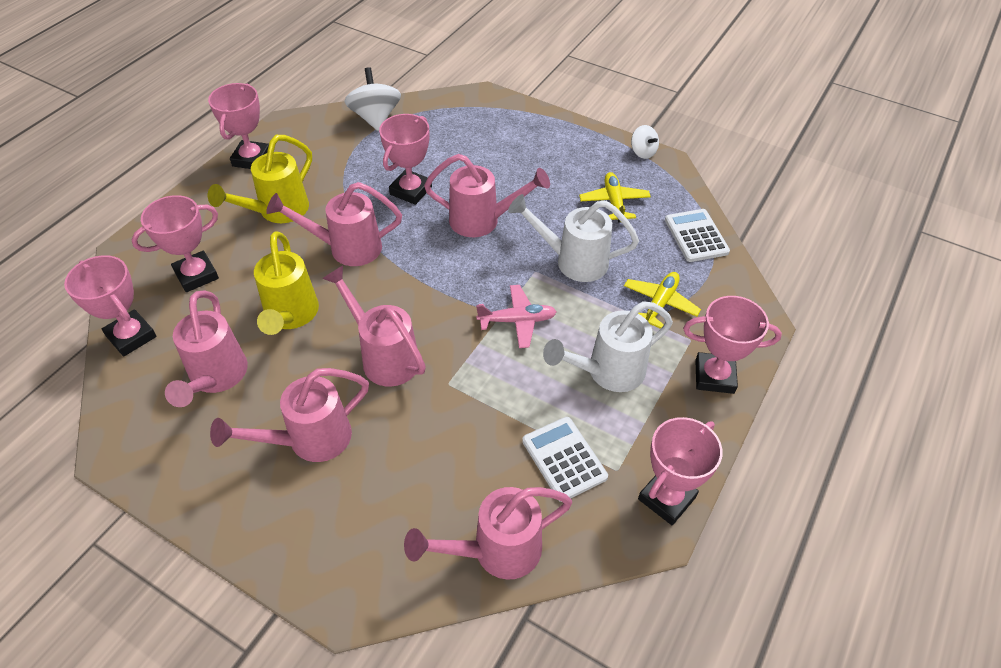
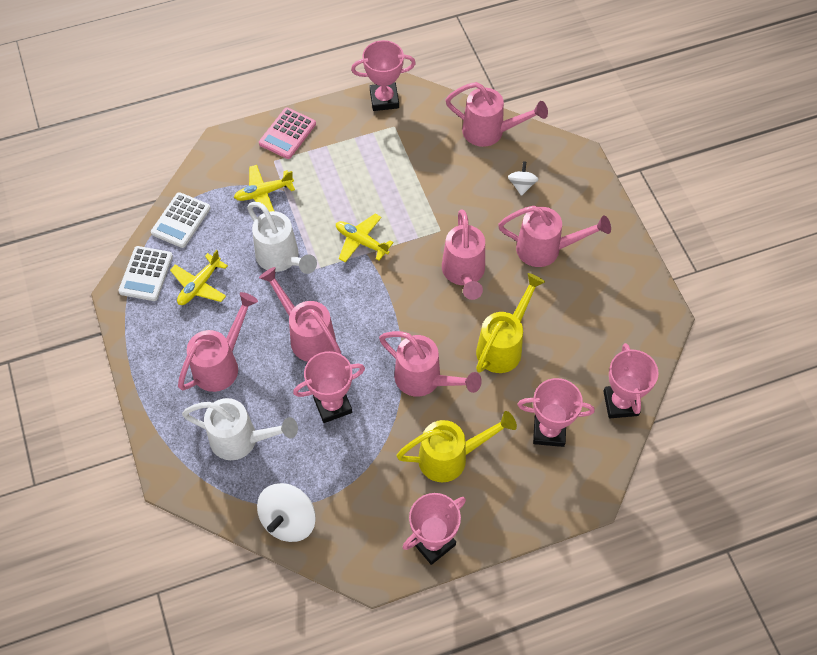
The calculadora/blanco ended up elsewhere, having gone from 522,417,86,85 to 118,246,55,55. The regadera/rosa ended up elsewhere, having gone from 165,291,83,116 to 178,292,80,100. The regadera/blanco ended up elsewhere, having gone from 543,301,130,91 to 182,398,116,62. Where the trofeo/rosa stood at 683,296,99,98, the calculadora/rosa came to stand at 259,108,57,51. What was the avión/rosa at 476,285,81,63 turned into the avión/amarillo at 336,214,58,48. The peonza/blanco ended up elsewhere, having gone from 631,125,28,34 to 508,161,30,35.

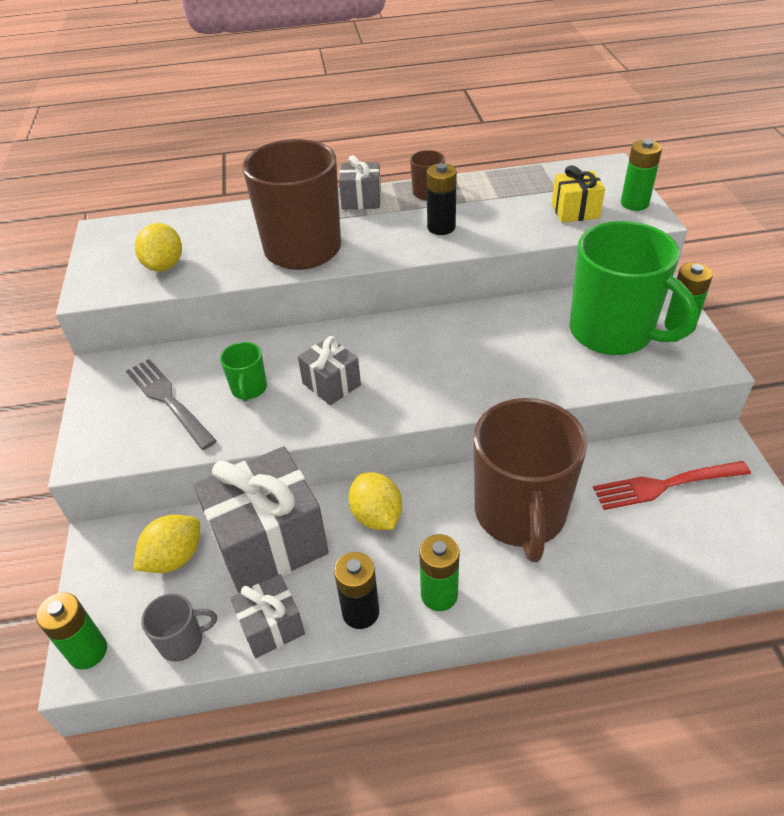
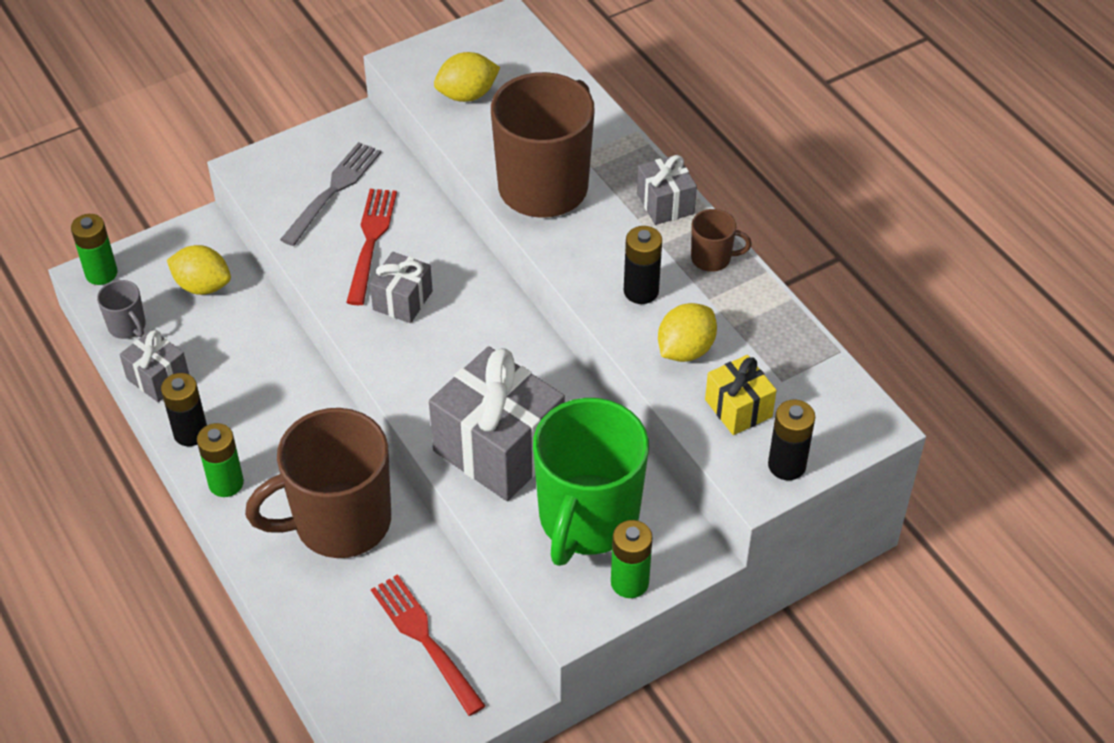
Where the taza/verde stood at 220,342,47,60, the tenedor/rojo came to stand at 346,189,51,116. The regalo/gris ended up elsewhere, having gone from 194,446,135,147 to 429,346,136,155. The limón/amarillo ended up elsewhere, having gone from 348,472,54,58 to 658,303,59,59. What was the pila/verde at 621,139,41,72 turned into the pila/negro at 768,400,47,80.

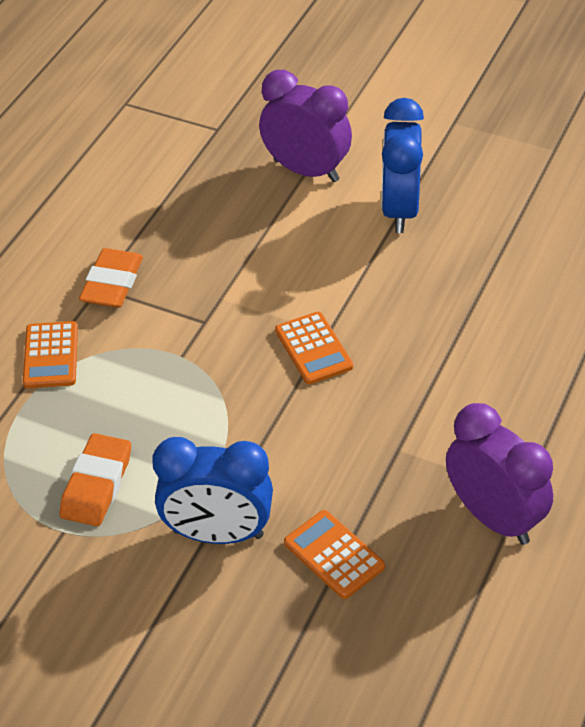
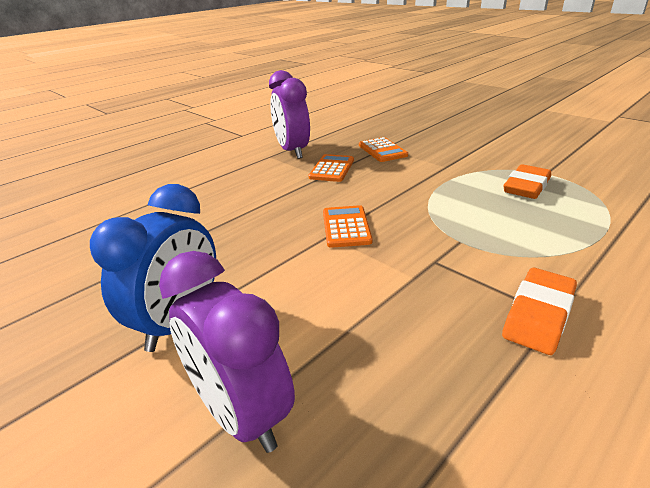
The calculadora/naranja ended up elsewhere, having gone from 23,321,55,67 to 308,154,46,28. The second view lost the despertador/azul at 152,437,121,107.

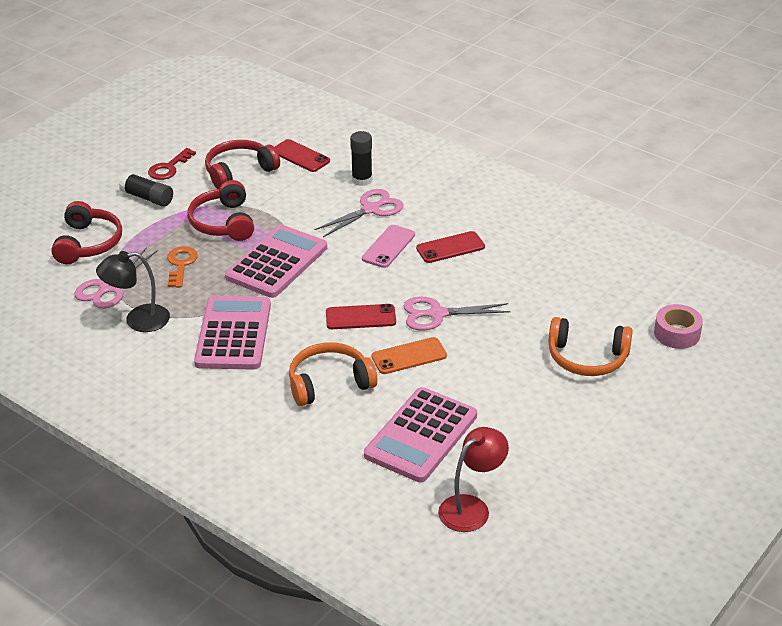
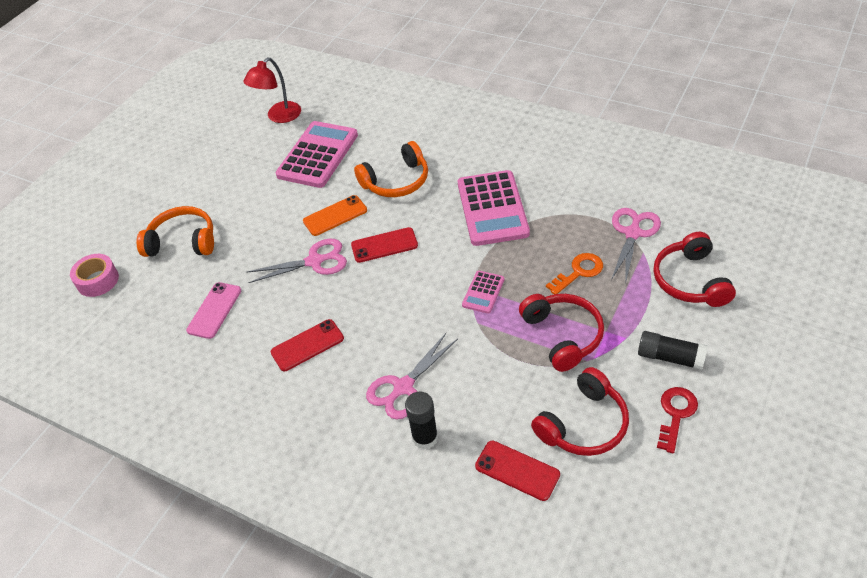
The móvil/rosa ended up elsewhere, having gone from 362,225,53,43 to 186,282,55,57. The size of the calculadora/rosa at 225,225,102,73 changed by a factor of 0.48. The llave/naranja at 167,246,31,42 ended up facing another way, 120 degrees counterclockwise from before. The second view lost the lámpara/negro at 96,251,74,81.

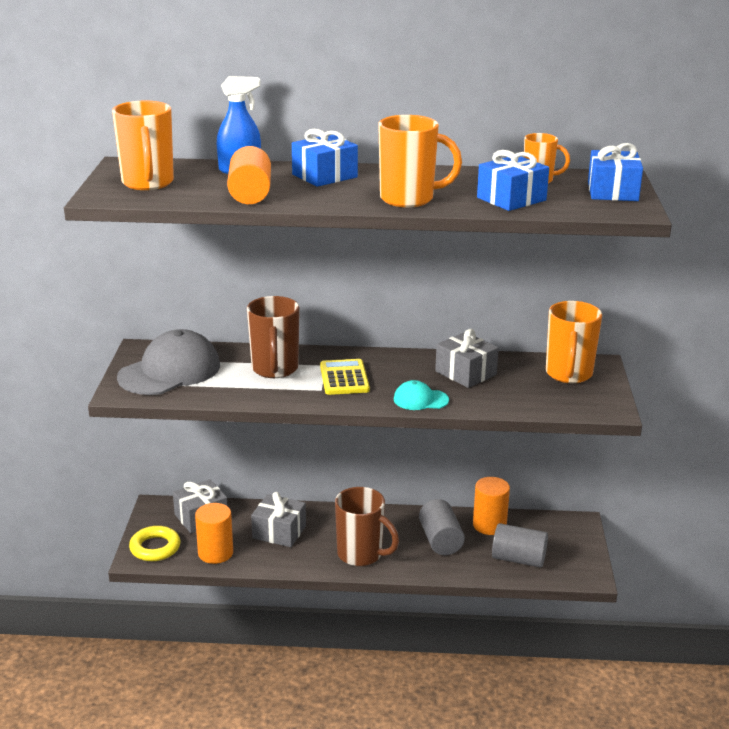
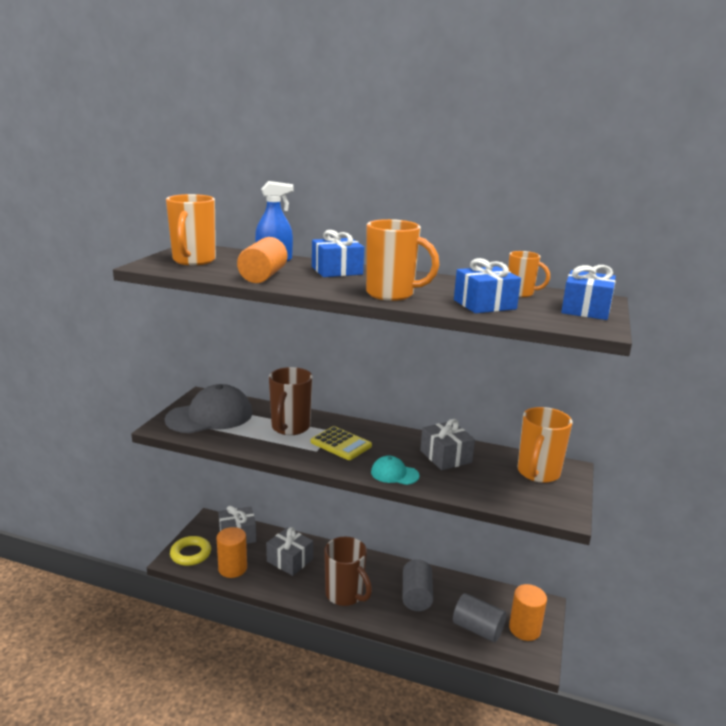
The calculadora/amarillo at 320,359,50,36 ended up facing another way, 120 degrees clockwise from before. The cilindro/naranja ended up elsewhere, having gone from 473,477,37,58 to 509,584,38,57.

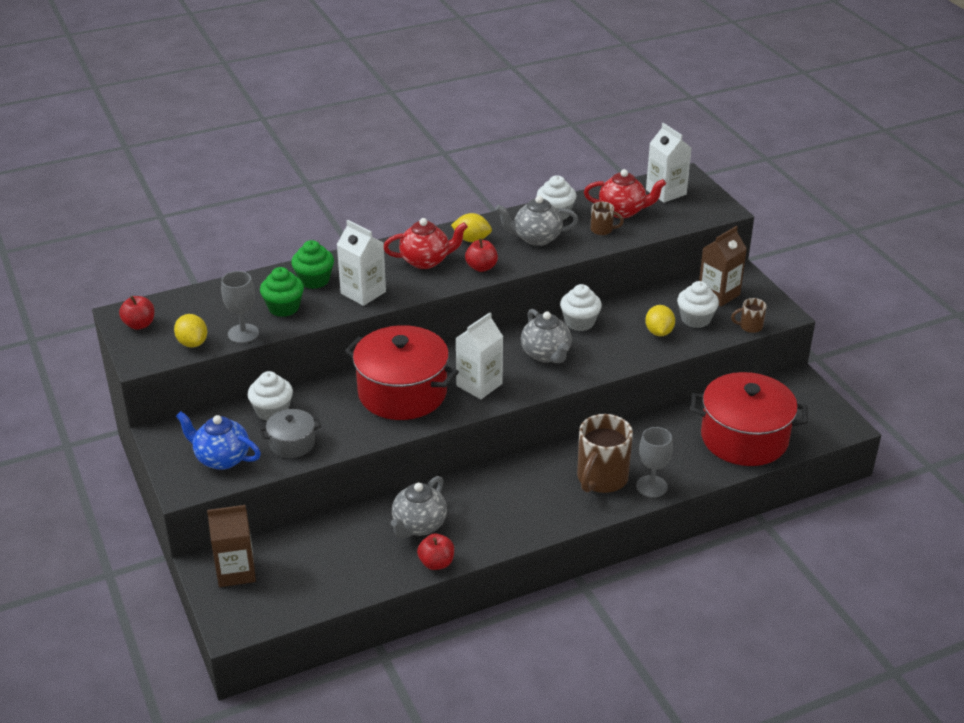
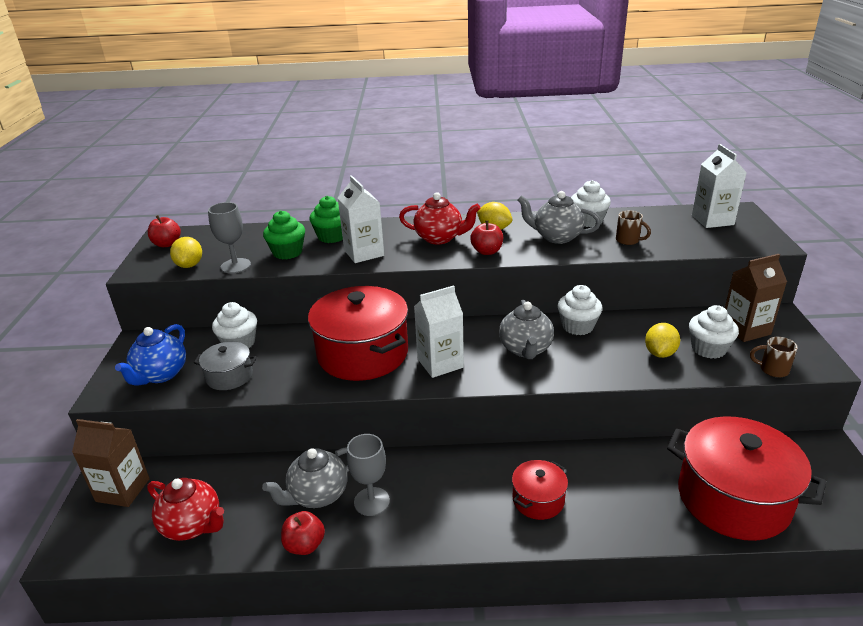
The tetera/azul at 176,411,85,59 ended up facing another way, 120 degrees counterclockwise from before. The tetera/rojo ended up elsewhere, having gone from 584,169,82,49 to 147,478,77,63. The copa/gris ended up elsewhere, having gone from 636,427,37,71 to 347,434,43,82. Where the taza/marrón stood at 577,414,56,79, the olla/rojo came to stand at 512,460,56,60.

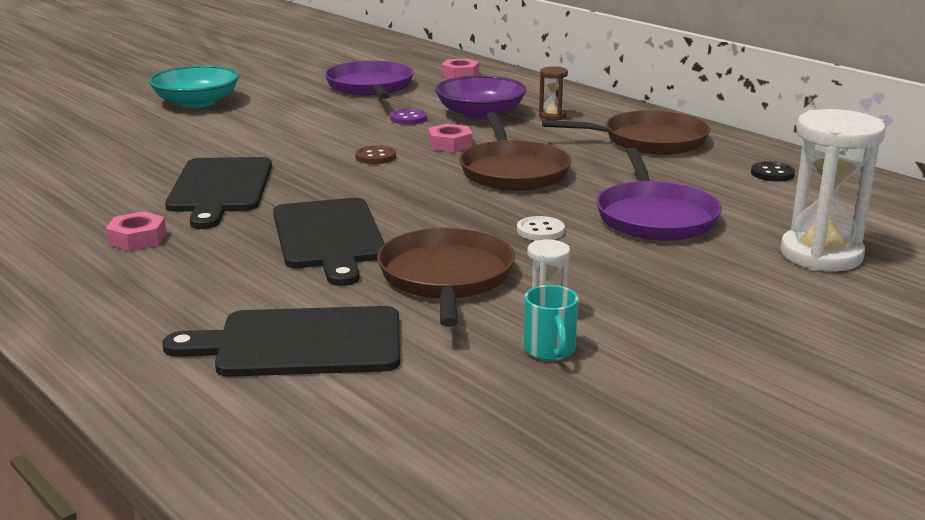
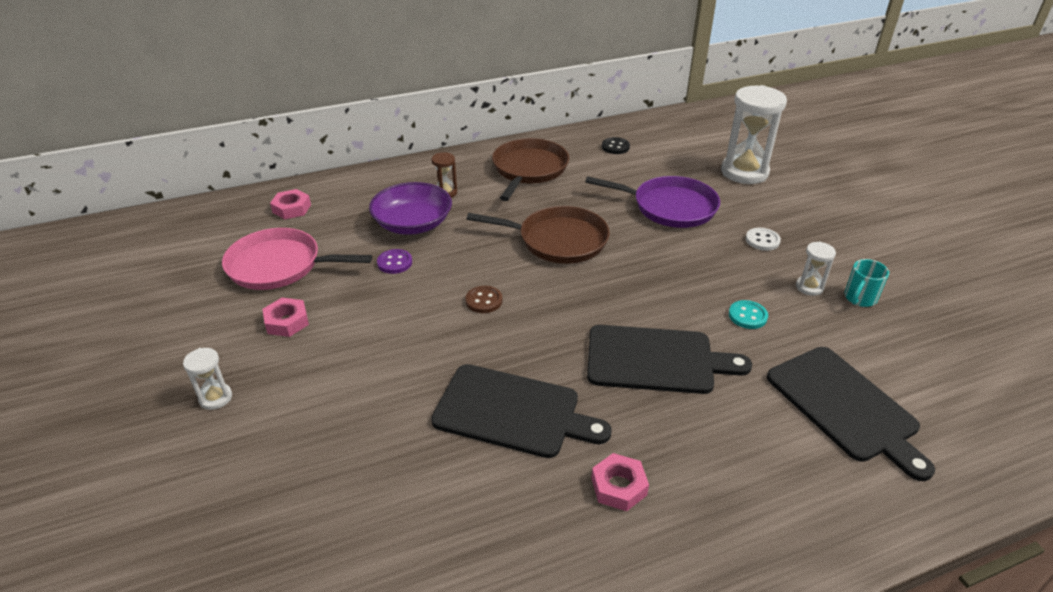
Where the cuenco/turquesa stood at 149,65,90,43, the reloj de arena/blanco came to stand at 183,348,49,62. What was the sartén/morado at 325,60,89,39 turned into the sartén/rosa at 222,228,150,62. The tuerca/rosa ended up elsewhere, having gone from 428,123,45,29 to 263,298,46,39. Where the sartén/marrón stood at 377,227,138,100, the botón/turquesa came to stand at 729,300,39,29. The botón/blanco ended up elsewhere, having gone from 517,216,48,25 to 746,228,35,23. The tabla de cortar/negro at 162,306,238,71 ended up facing another way, 45 degrees counterclockwise from before. The taza/turquesa at 524,285,55,76 ended up facing another way, 120 degrees clockwise from before.

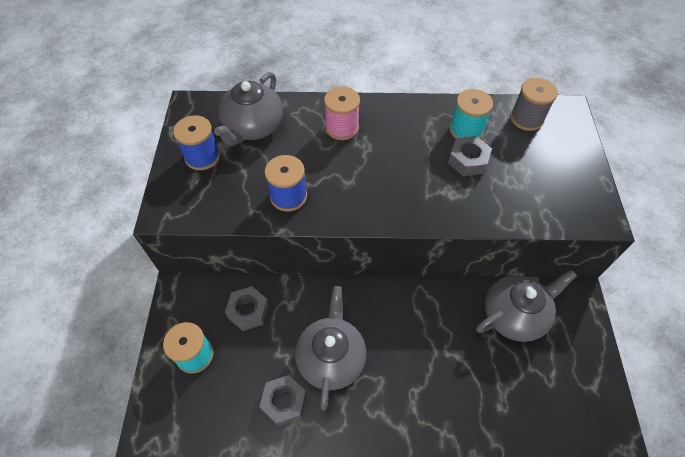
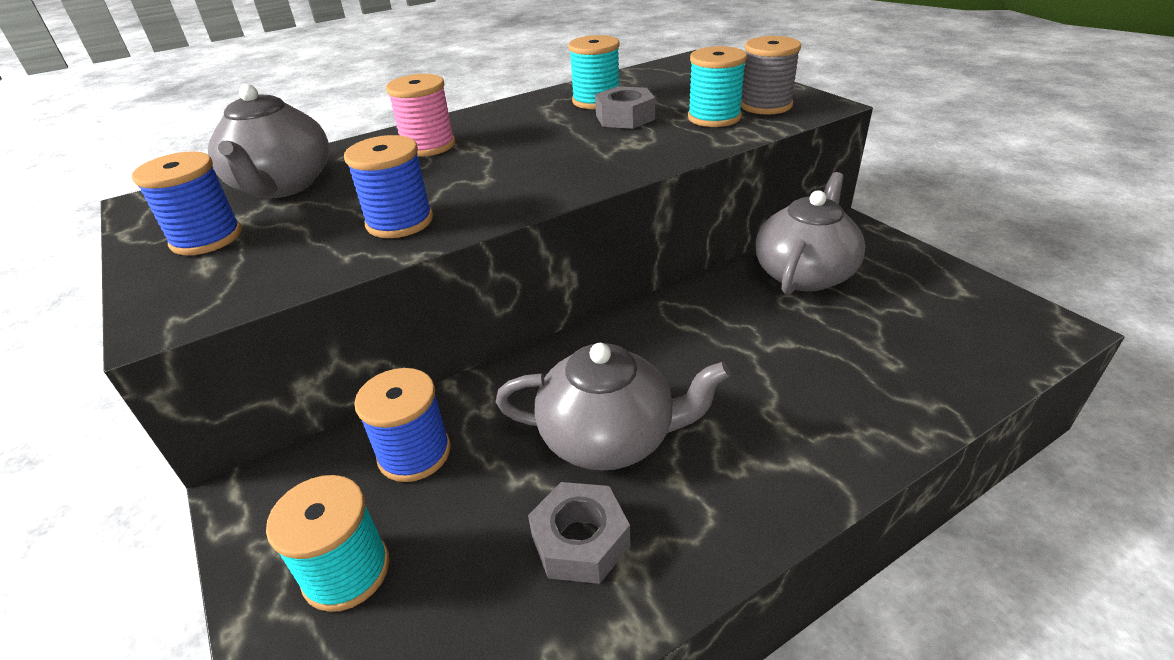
Where the tuerca/gris stood at 225,286,44,45, the carrete/azul came to stand at 354,368,97,114. The tetera/gris at 295,286,71,125 ended up facing another way, 120 degrees clockwise from before. The second view gained the carrete/turquesa at 688,46,59,81. The carrete/gris ended up elsewhere, having gone from 510,78,48,53 to 741,36,60,79.

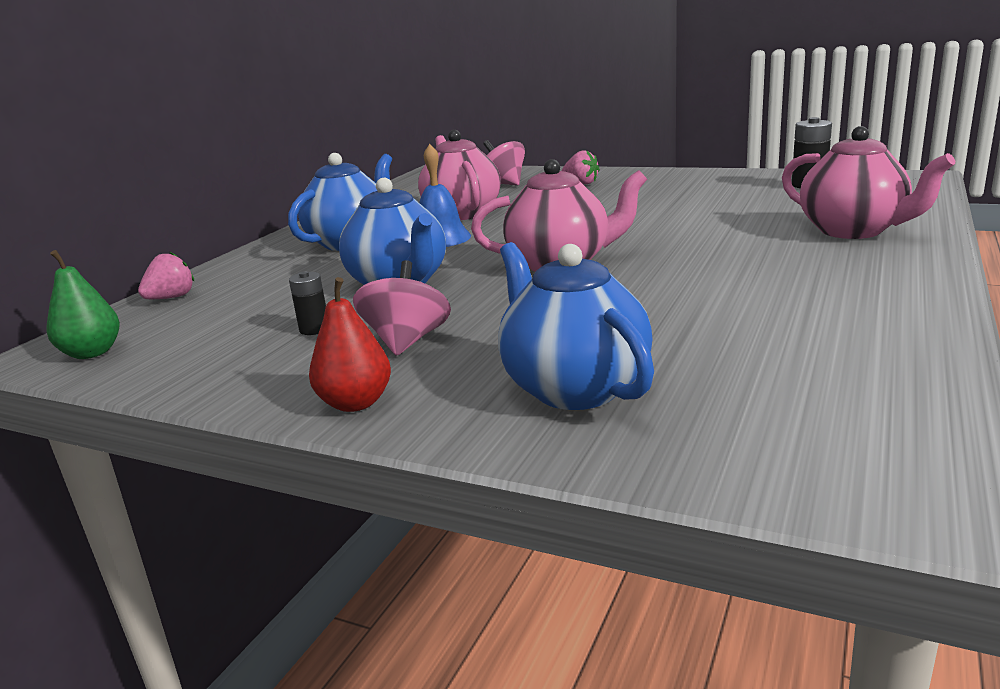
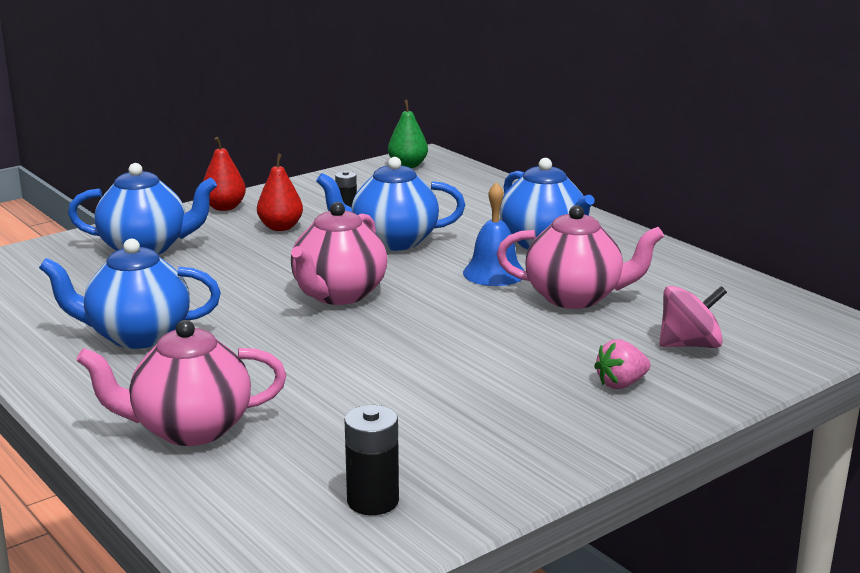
The second view gained the tetera/azul at 39,238,182,111. Where the peonza/rosa stood at 353,260,98,96, the pera/rojo came to stand at 257,153,46,78. The second view lost the fresa/rosa at 138,252,56,47.

